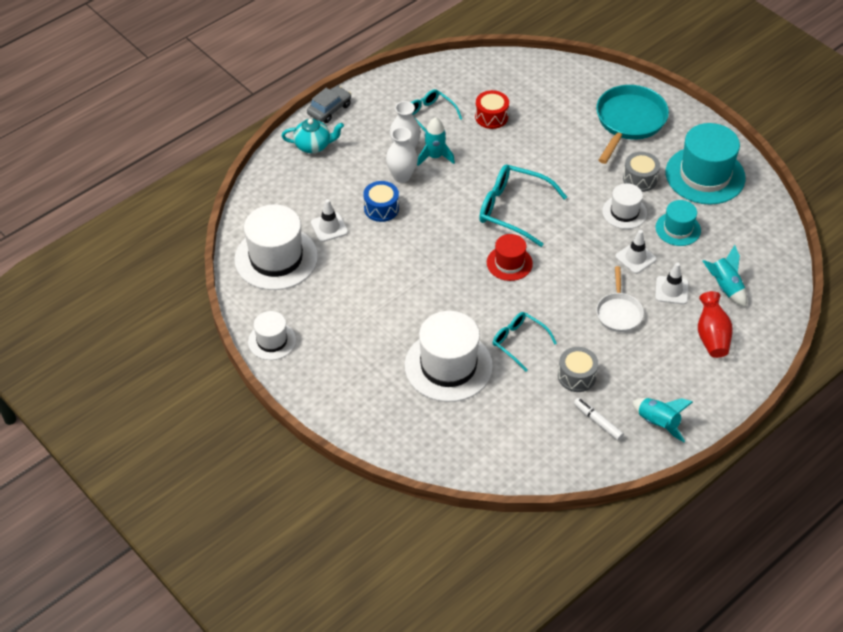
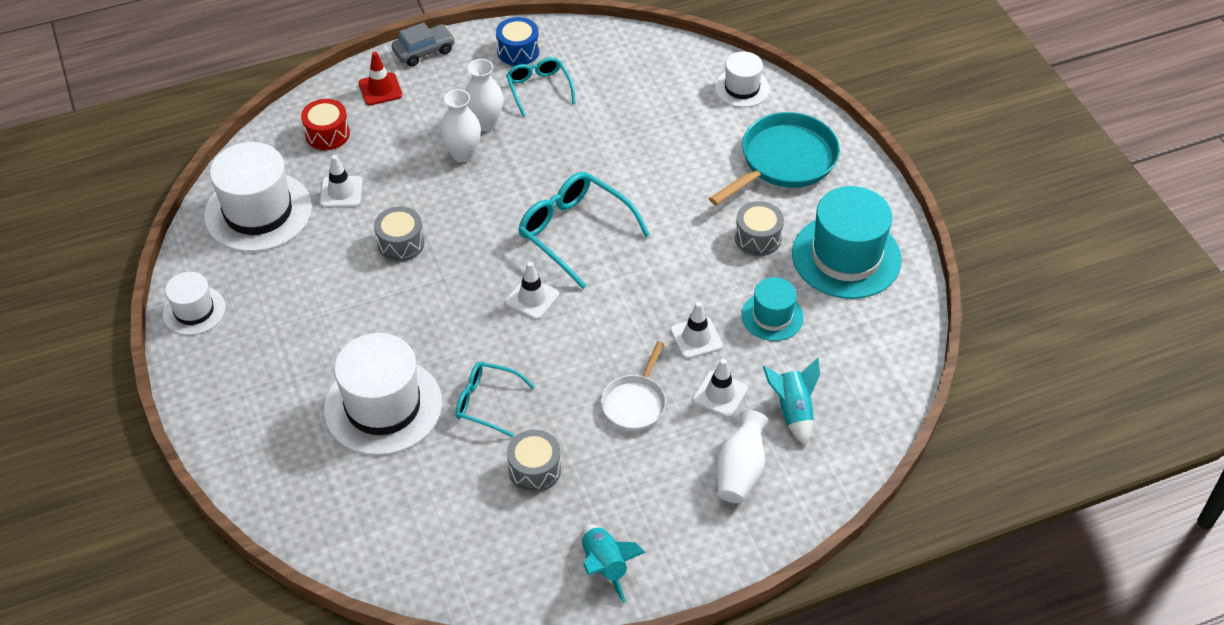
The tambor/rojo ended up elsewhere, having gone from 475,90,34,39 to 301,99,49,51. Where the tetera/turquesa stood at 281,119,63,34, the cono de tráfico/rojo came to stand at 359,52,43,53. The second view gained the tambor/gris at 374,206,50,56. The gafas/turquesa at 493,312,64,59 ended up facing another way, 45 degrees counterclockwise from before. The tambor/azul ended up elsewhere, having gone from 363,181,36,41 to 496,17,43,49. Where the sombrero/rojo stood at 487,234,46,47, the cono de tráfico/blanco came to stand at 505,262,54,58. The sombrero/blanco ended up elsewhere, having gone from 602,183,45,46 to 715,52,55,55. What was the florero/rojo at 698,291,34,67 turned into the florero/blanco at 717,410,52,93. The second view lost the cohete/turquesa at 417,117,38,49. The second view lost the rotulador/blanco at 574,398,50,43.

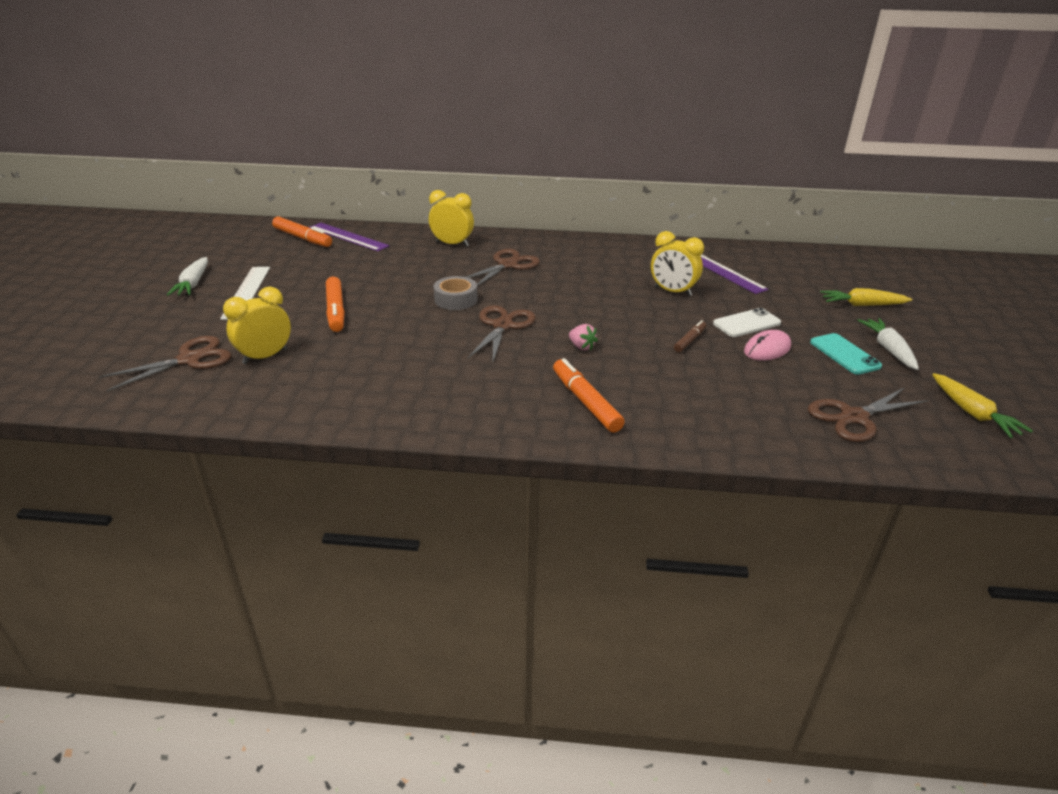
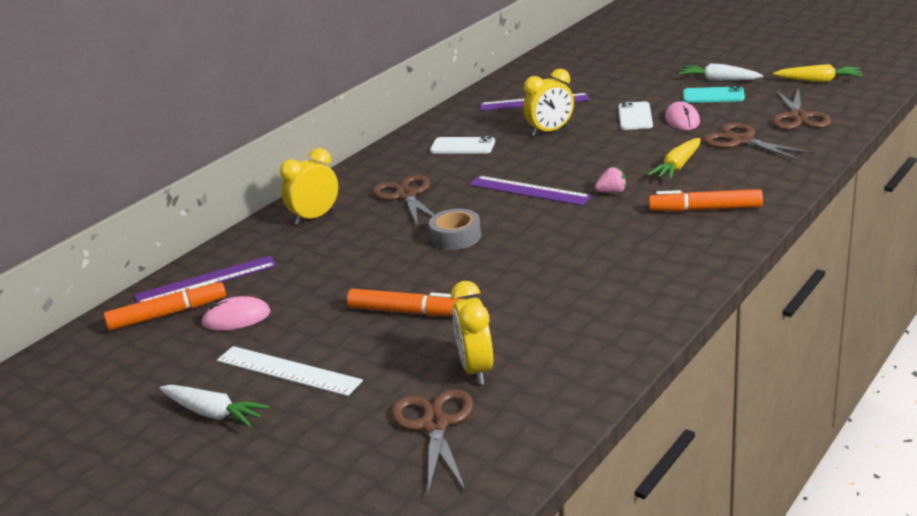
The second view gained the ratón/rosa at 201,296,70,35. The second view gained the móvil/blanco at 430,136,65,18. The second view gained the regla/morado at 469,176,123,30. The zanahoria/amarillo ended up elsewhere, having gone from 820,288,92,18 to 647,138,54,42. The tijeras/marrón ended up elsewhere, having gone from 467,305,69,59 to 703,123,111,38. The second view lost the rotulador/marrón at 674,320,32,32.

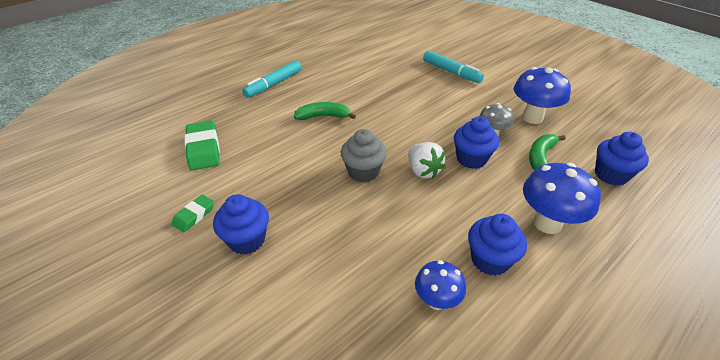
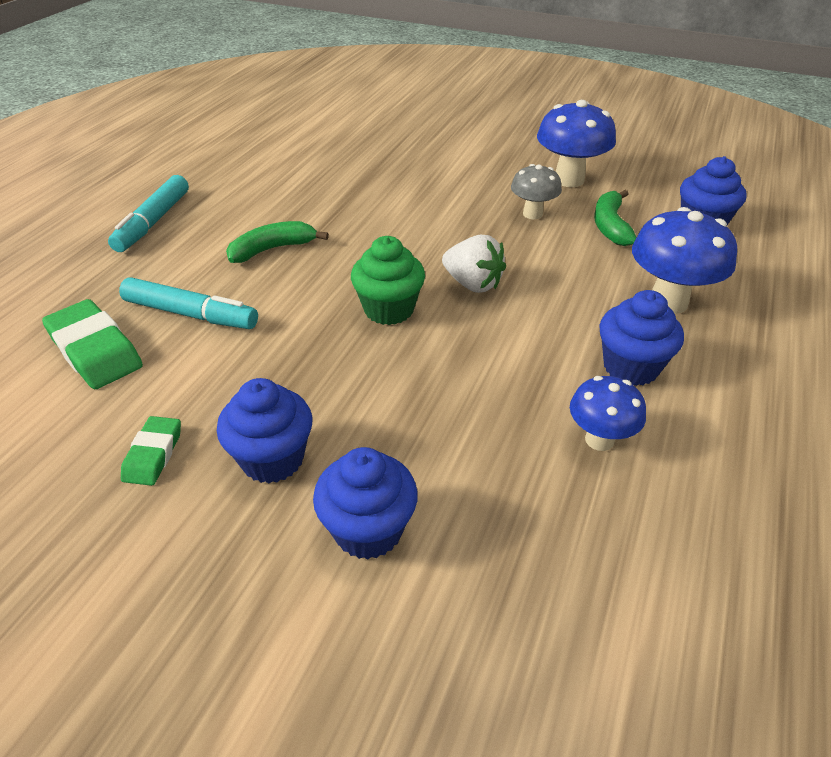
The rotulador/turquesa ended up elsewhere, having gone from 423,51,61,32 to 119,277,139,52. The magdalena/azul ended up elsewhere, having gone from 454,116,45,53 to 313,447,105,113. What was the magdalena/gris at 341,129,46,54 turned into the magdalena/verde at 351,236,74,89.

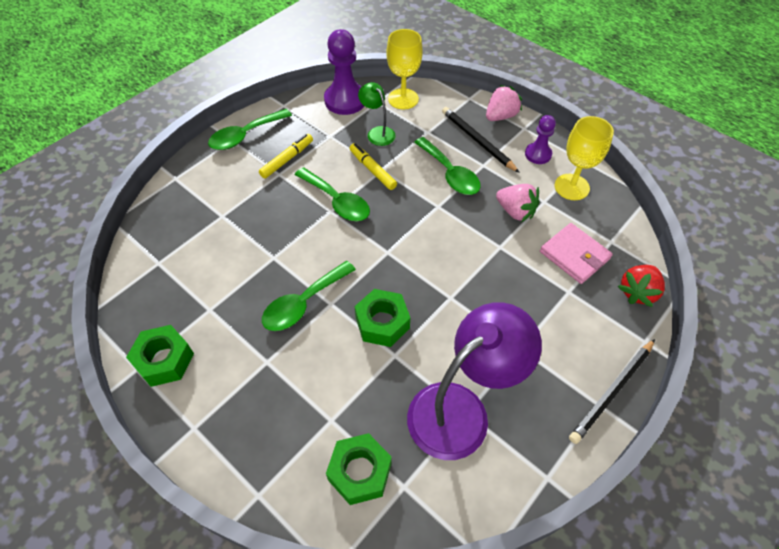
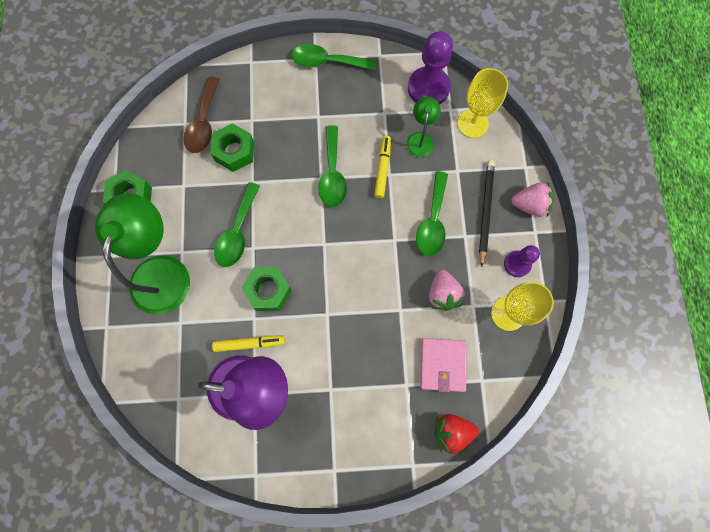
The second view gained the lámpara/verde at 95,193,95,122. The second view gained the cuchara/marrón at 183,77,37,76. The tuerca/verde ended up elsewhere, having gone from 326,433,66,72 to 210,123,44,49. The rotulador/amarillo ended up elsewhere, having gone from 259,134,54,45 to 212,335,73,17. The cuchara/verde at 262,261,94,70 ended up facing another way, 75 degrees counterclockwise from before. The second view lost the lápiz/negro at 569,339,86,105.

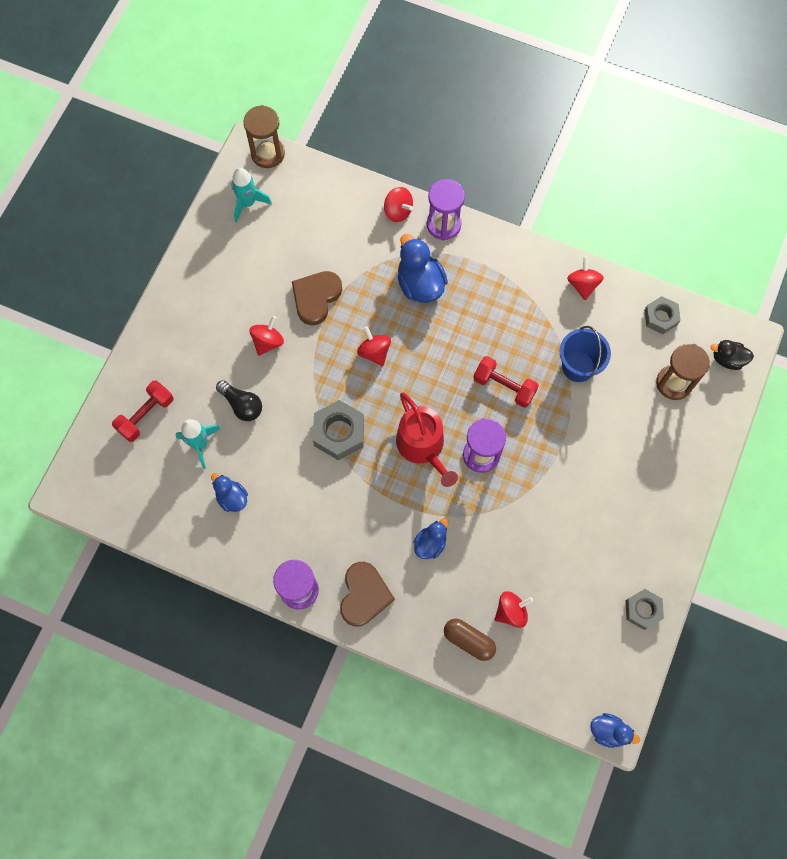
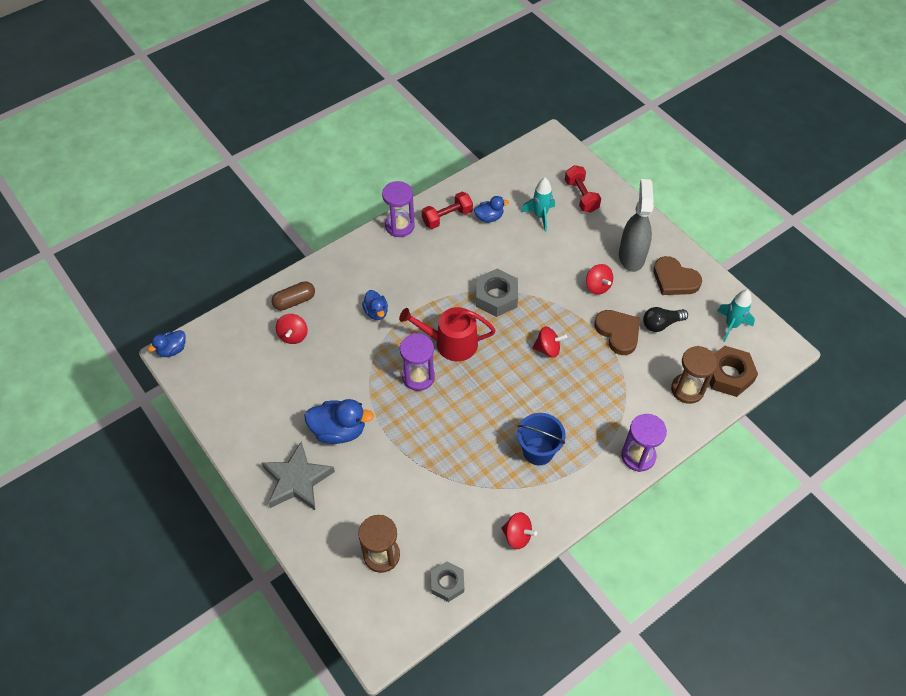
The second view gained the estrella/gris at 261,441,74,69. The pato/azul ended up elsewhere, having gone from 397,234,51,69 to 304,399,70,45. The mancuerna/rojo ended up elsewhere, having gone from 473,356,66,52 to 422,192,51,37. The balde/azul ended up elsewhere, having gone from 560,326,51,56 to 517,413,49,52. The second view gained the pulverizador/gris at 619,179,35,93. The bombilla/negro ended up elsewhere, having gone from 216,380,46,41 to 643,307,45,25. The corazón/marrón ended up elsewhere, having gone from 340,562,55,65 to 654,256,48,39. The reloj de arena/marrón ended up elsewhere, having gone from 243,105,42,63 to 671,346,46,58. The second view gained the tuerca/marrón at 710,346,48,51. The second view lost the peonza/rojo at 384,187,29,35. The second view lost the tuerca/gris at 625,589,39,41. The second view lost the pato/negro at 711,340,43,30.

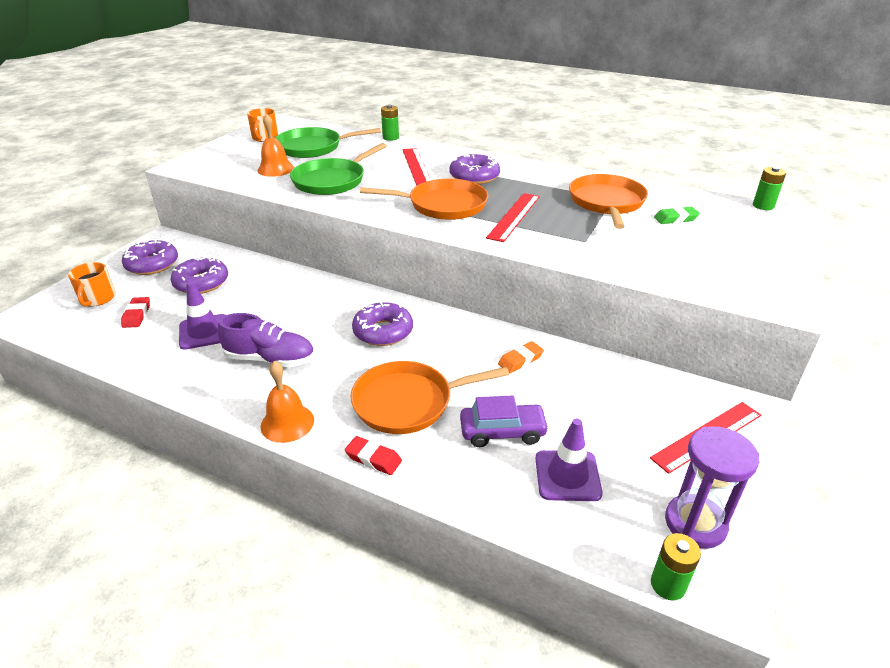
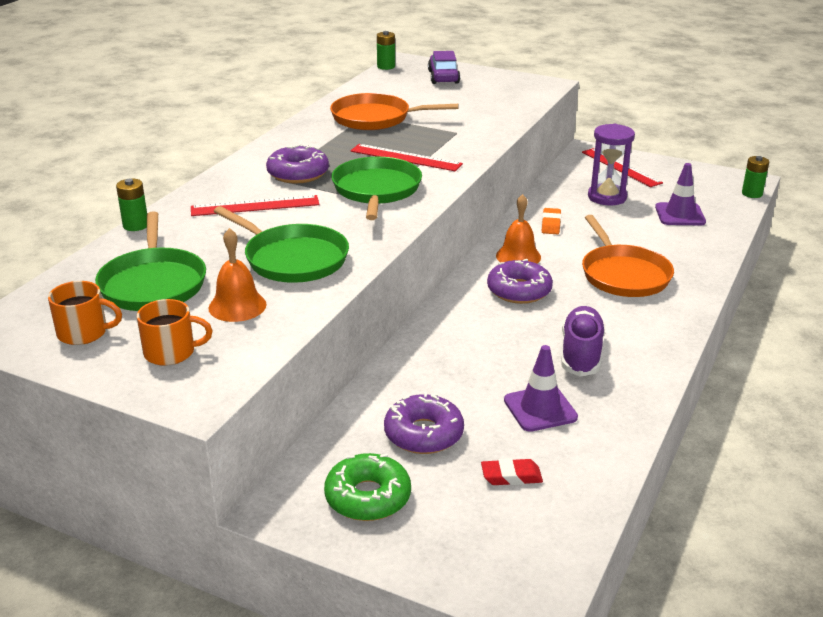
The taza/naranja ended up elsewhere, having gone from 68,262,47,45 to 137,299,76,67. What was the rosquilla/morado at 122,240,56,35 turned into the rosquilla/verde at 324,453,87,68. What was the sartén/naranja at 360,178,128,42 turned into the sartén/verde at 331,157,91,63. The coche/morado ended up elsewhere, having gone from 460,395,89,52 to 428,51,32,33. The campana/naranja ended up elsewhere, having gone from 261,361,53,82 to 496,194,45,70. The goma de borrar/naranja at 498,341,46,32 ended up facing another way, 45 degrees clockwise from before. The reloj de arena/morado ended up elsewhere, having gone from 665,426,94,123 to 588,124,47,81. The second view lost the goma de borrar/rojo at 345,436,57,39. The second view lost the goma de borrar/verde at 654,207,46,17.

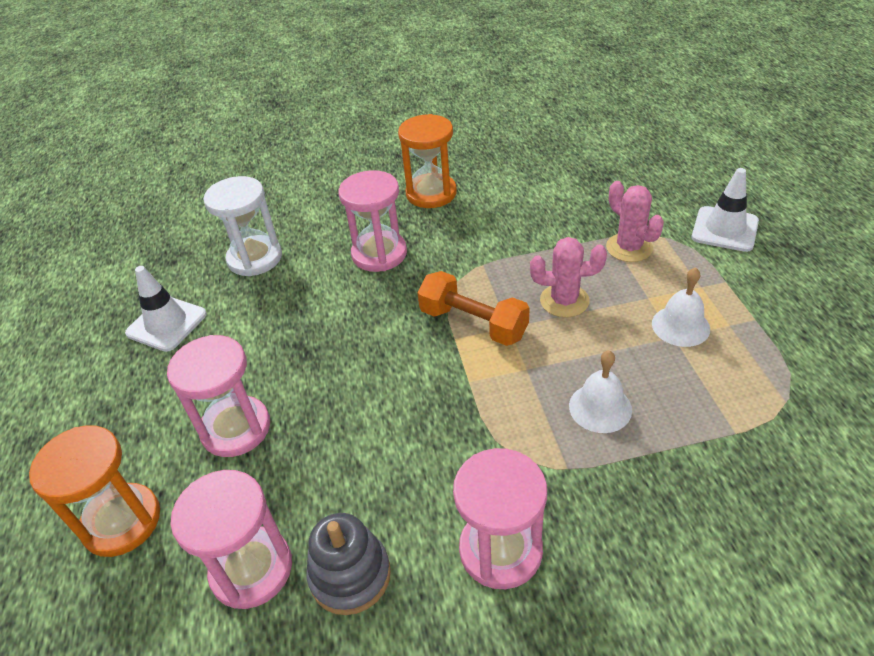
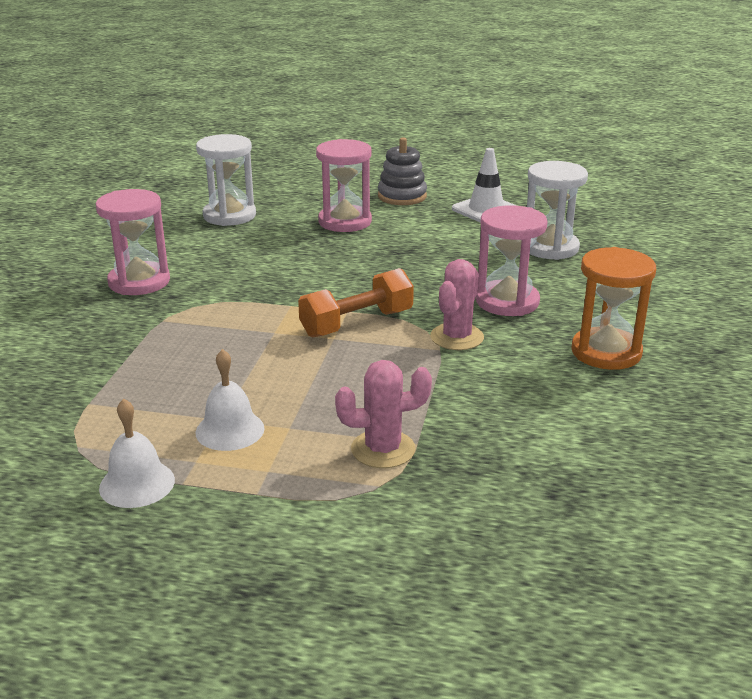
The campana/blanco ended up elsewhere, having gone from 569,350,63,83 to 99,398,76,110. What was the reloj de arena/rosa at 170,470,122,139 turned into the reloj de arena/blanco at 196,134,60,92. The juguete apilable/gris ended up elsewhere, having gone from 306,513,85,102 to 378,137,49,68. The cactus/rosa ended up elsewhere, having gone from 530,237,77,81 to 430,259,54,91. The second view lost the reloj de arena/naranja at 29,425,131,132. The second view lost the cono de tráfico/blanco at 692,168,67,84.

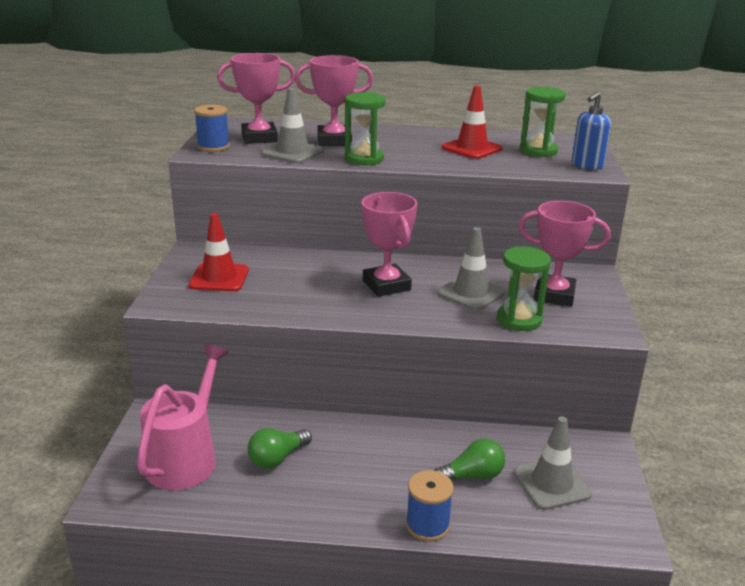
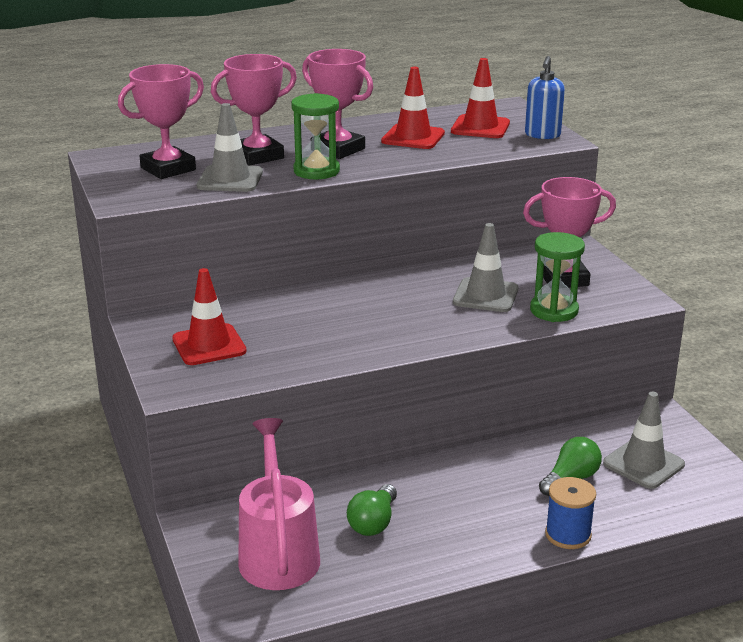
The trofeo/rosa ended up elsewhere, having gone from 361,192,56,105 to 302,49,71,110. Where the reloj de arena/verde stood at 520,87,45,70, the cono de tráfico/rojo came to stand at 451,58,59,80. The second view lost the carrete/azul at 194,105,36,47.

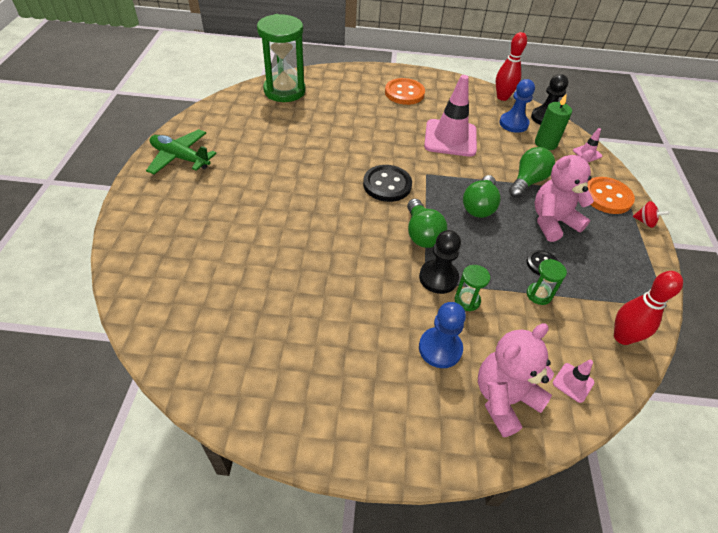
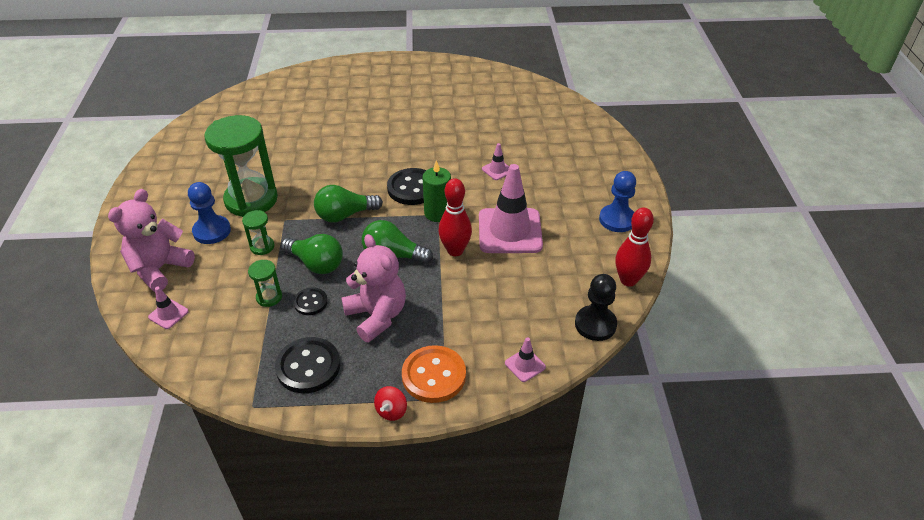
The osito/rosa at 478,323,76,114 ended up facing another way, 105 degrees counterclockwise from before. The reloj de arena/verde ended up elsewhere, having gone from 257,14,49,88 to 205,115,73,102. The second view gained the botón/negro at 275,337,65,56. The bombilla/verde ended up elsewhere, having gone from 509,147,46,51 to 281,234,62,40. The vela/verde ended up elsewhere, having gone from 535,94,37,56 to 422,161,29,61. The bolo/rojo ended up elsewhere, having gone from 614,271,69,74 to 438,178,34,78. The second view gained the cono de tráfico/rosa at 482,143,27,37. The peón/azul ended up elsewhere, having gone from 499,79,36,54 to 599,171,37,61. The second view lost the avión/verde at 146,129,71,45. The second view lost the botón/naranja at 385,78,40,27. The second view lost the peón/negro at 419,230,42,64.

